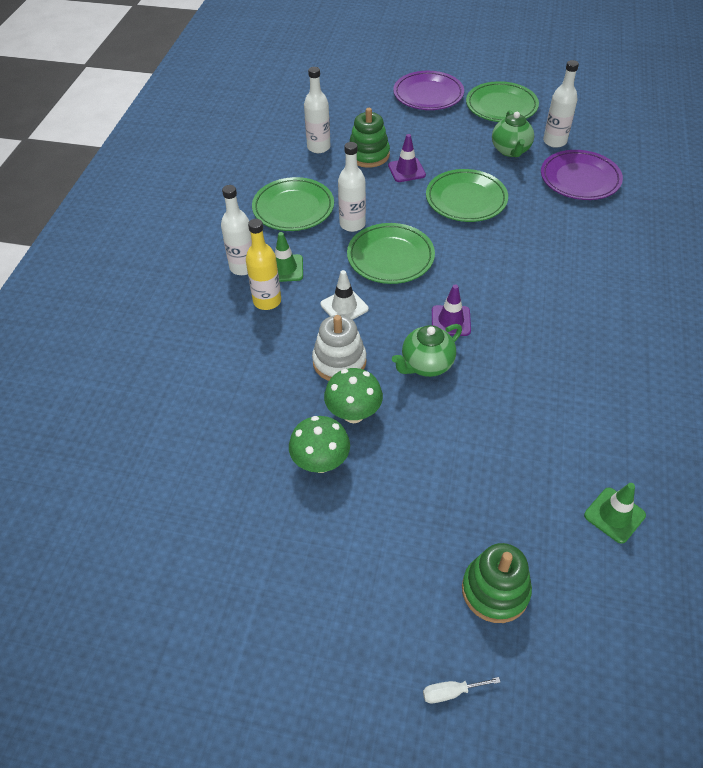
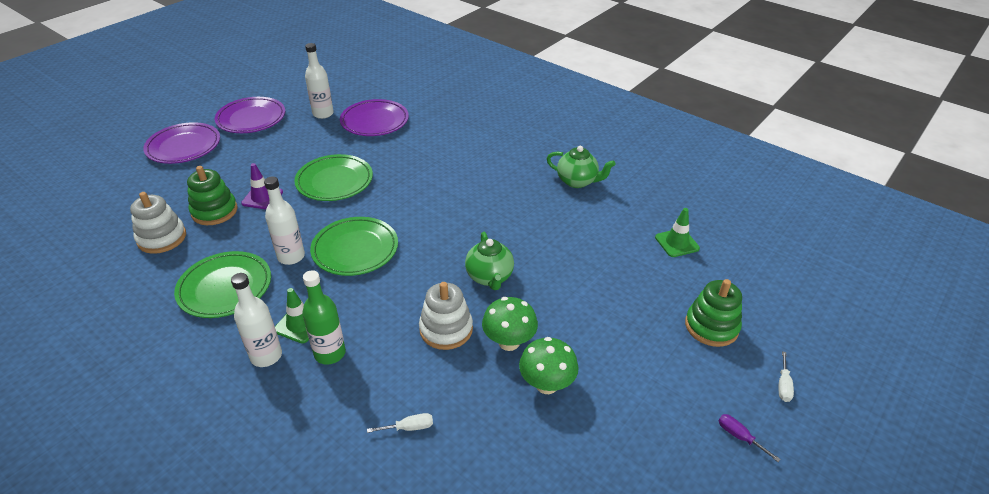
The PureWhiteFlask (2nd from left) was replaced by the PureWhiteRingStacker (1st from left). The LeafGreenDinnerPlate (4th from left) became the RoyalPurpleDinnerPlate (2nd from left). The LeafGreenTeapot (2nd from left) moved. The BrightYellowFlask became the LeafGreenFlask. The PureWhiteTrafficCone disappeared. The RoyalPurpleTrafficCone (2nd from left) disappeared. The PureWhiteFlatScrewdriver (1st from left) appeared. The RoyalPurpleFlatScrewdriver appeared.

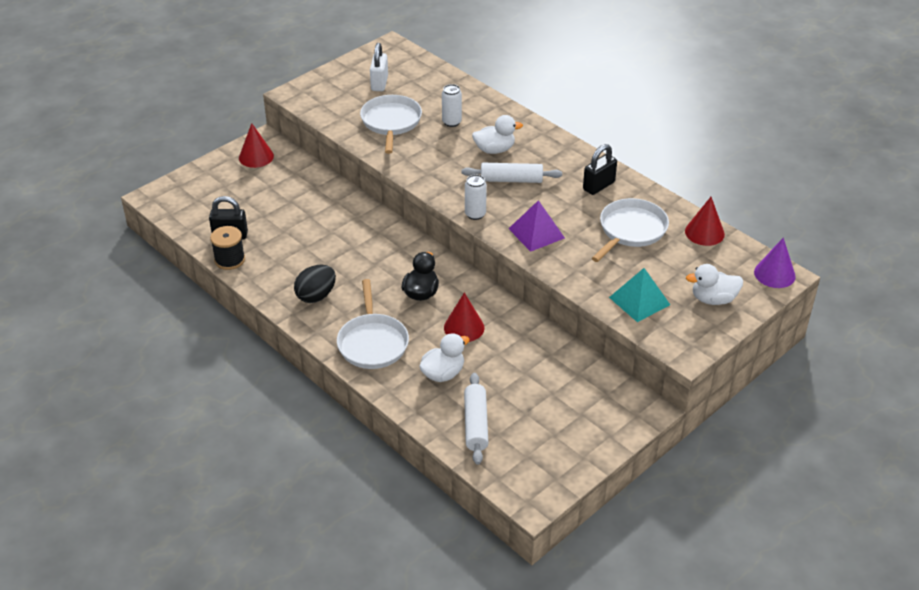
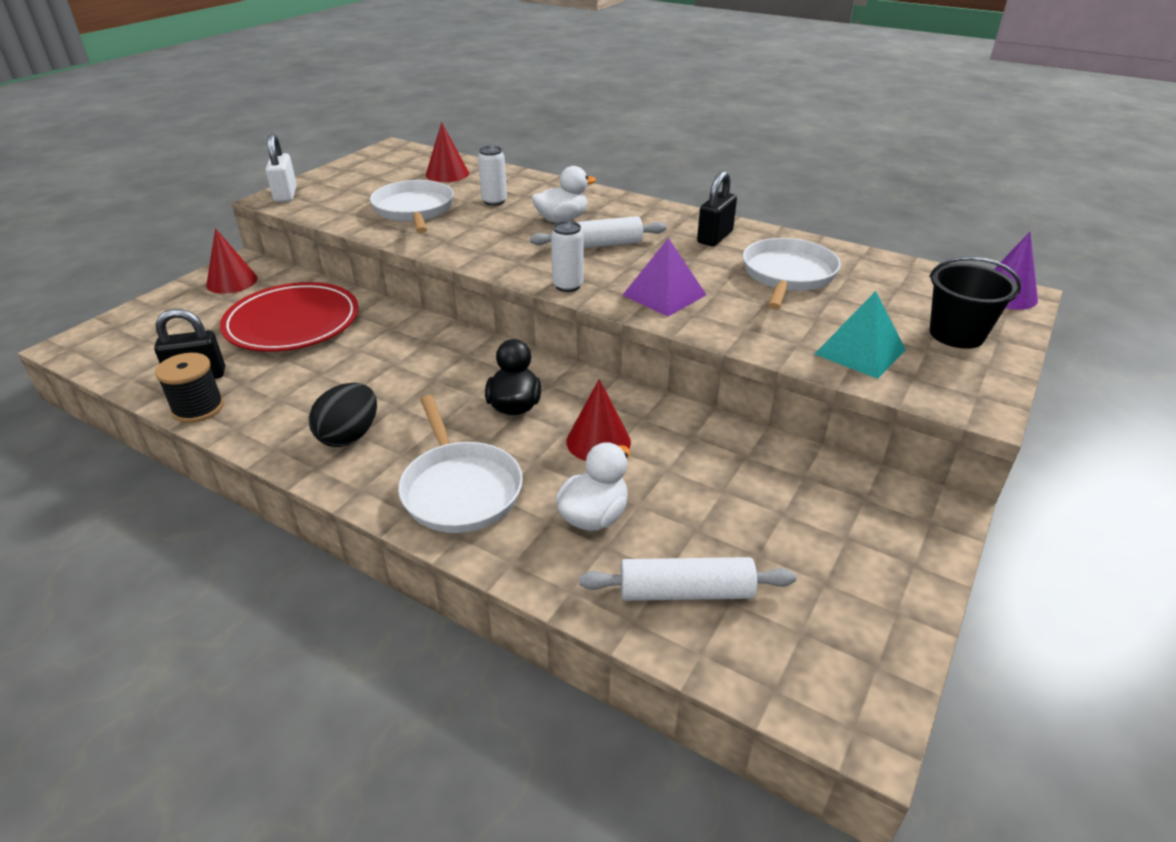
The PureWhiteLock moved. The RedSolidCone (3rd from left in the first image) moved. The PureWhiteToyDuck (3rd from left) was replaced by the BlackPail. The PureWhitePastryRoller (1st from left in the first image) turned 75 degrees counterclockwise. The RedDinnerPlate appeared.

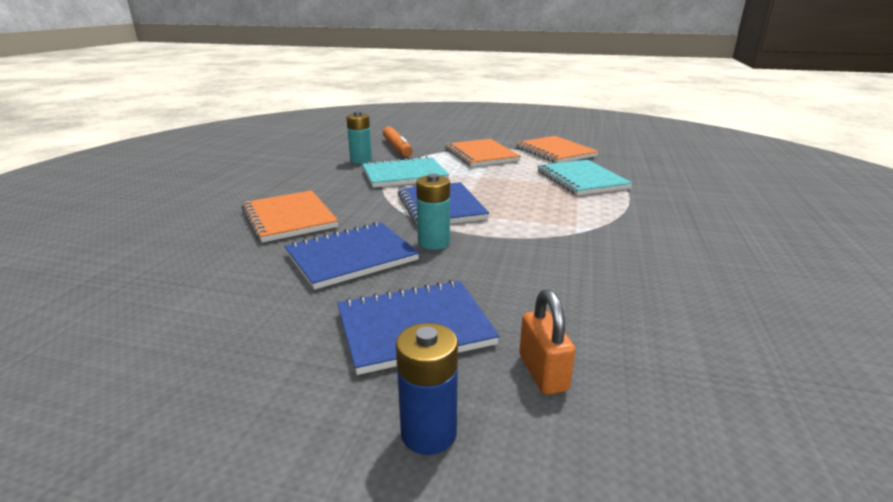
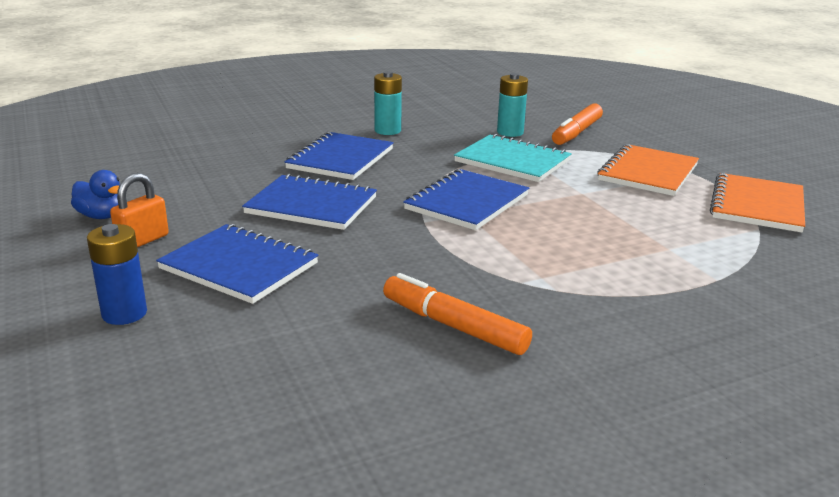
The TealExerciseBook (2nd from left) disappeared. The TealAaBattery (2nd from left in the first image) moved. The BrightOrangeExerciseBook (1st from left) became the BlueExerciseBook (3rd from left). The BrightOrangeLock moved. The BlueToyDuck appeared. The BrightOrangeMarker (1st from left) appeared.

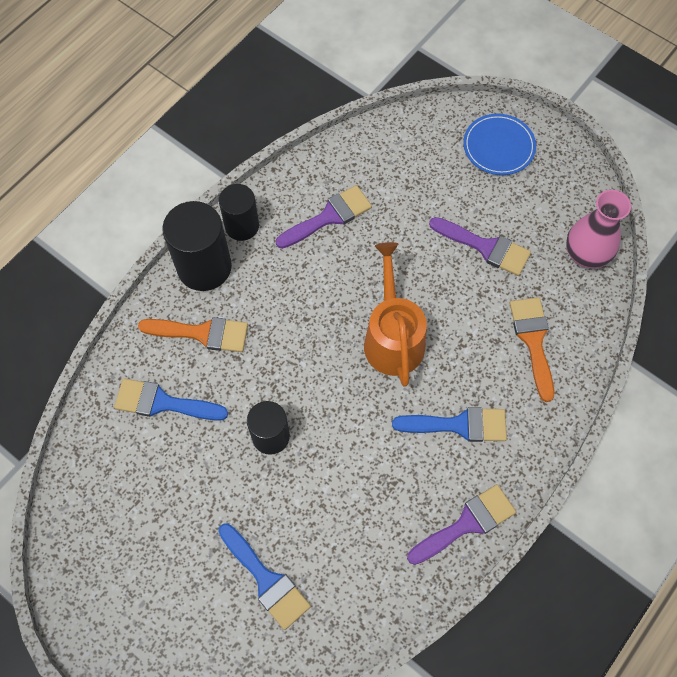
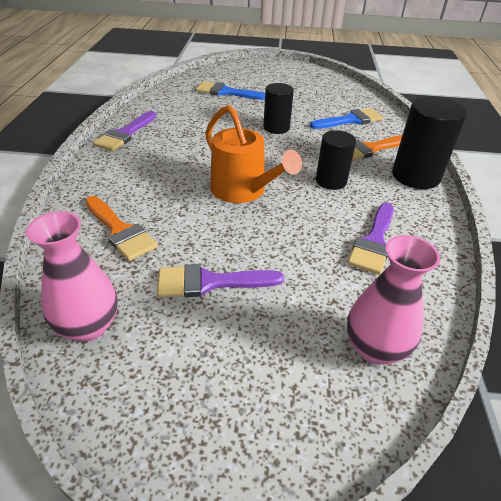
The BlueDinnerPlate disappeared. The BlackSolidCylinder (2nd from left) moved. The BluePaintBrush (3rd from left) disappeared. The PinkTallVase (2nd from left) appeared.

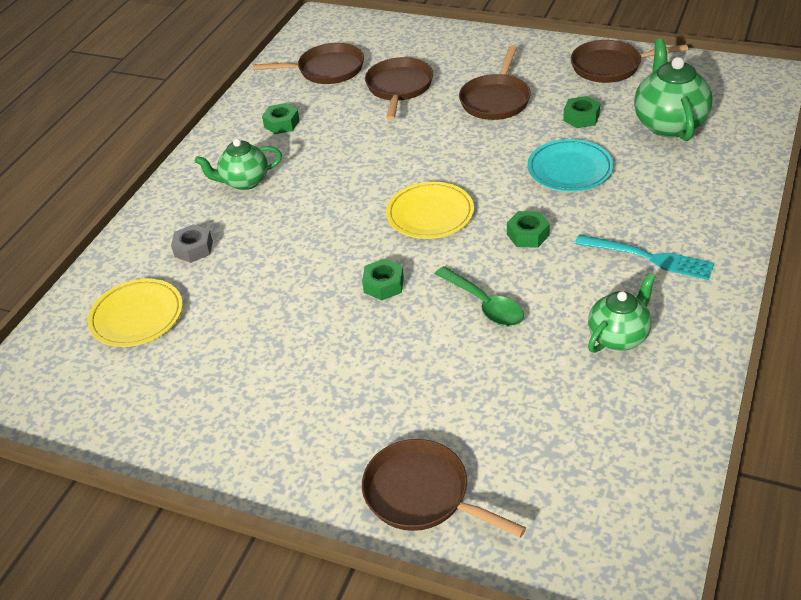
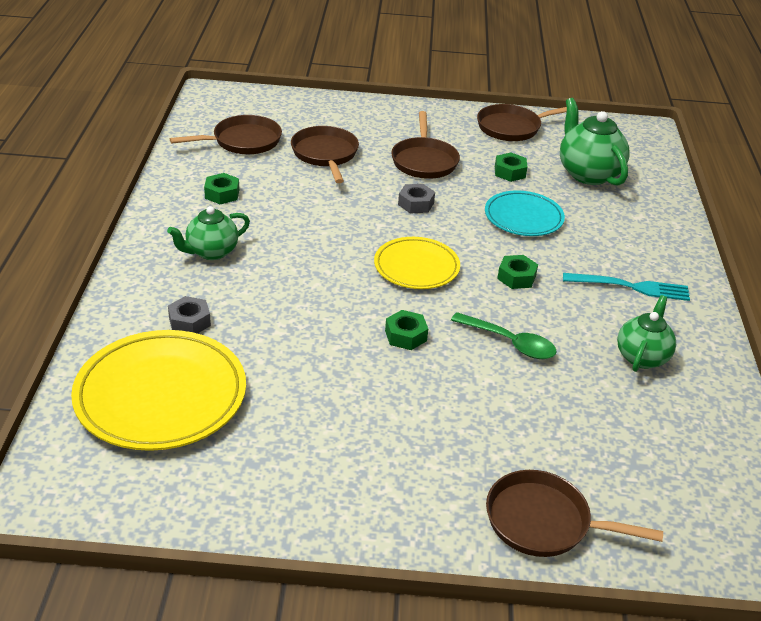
The BrightYellowDinnerPlate (1st from left) changed to 1.65 times the size. The GrayHexagonNut (2nd from left) appeared.

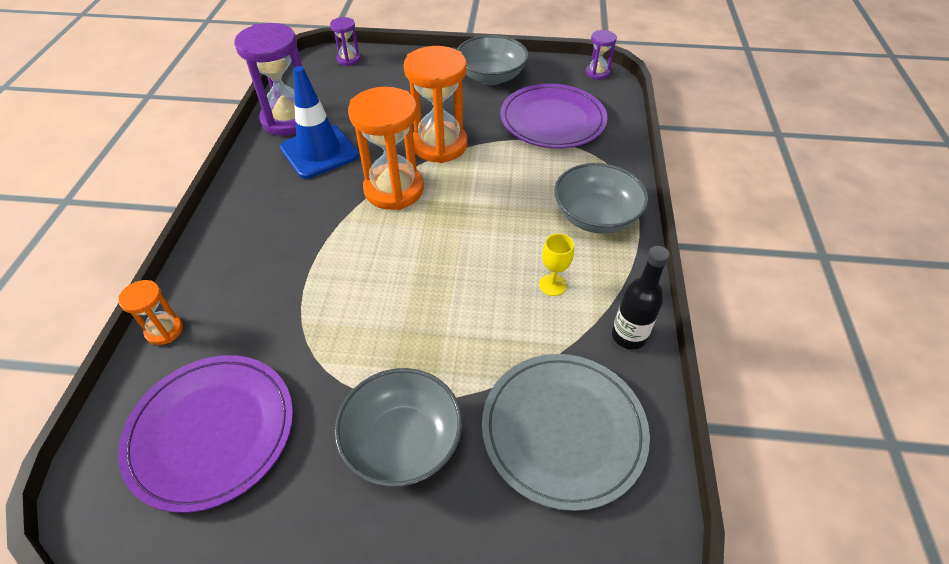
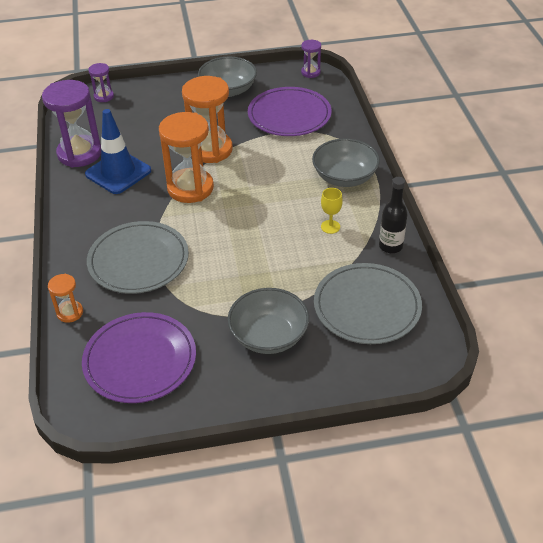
The GrayDinnerPlate (1st from left) appeared.

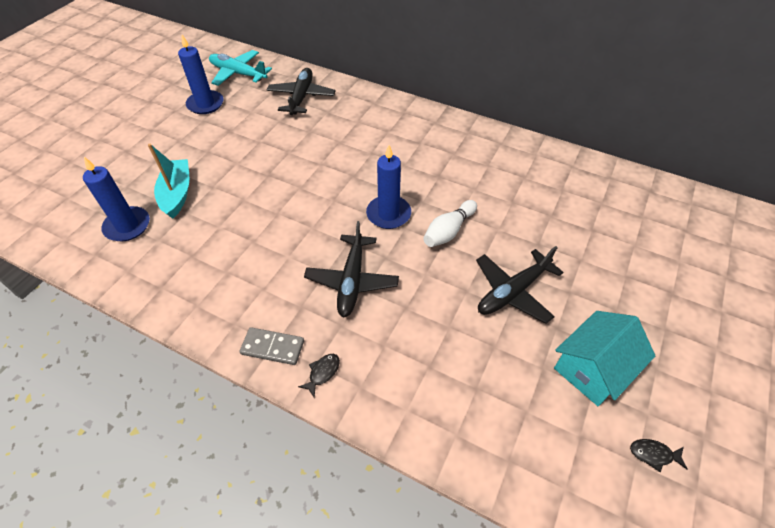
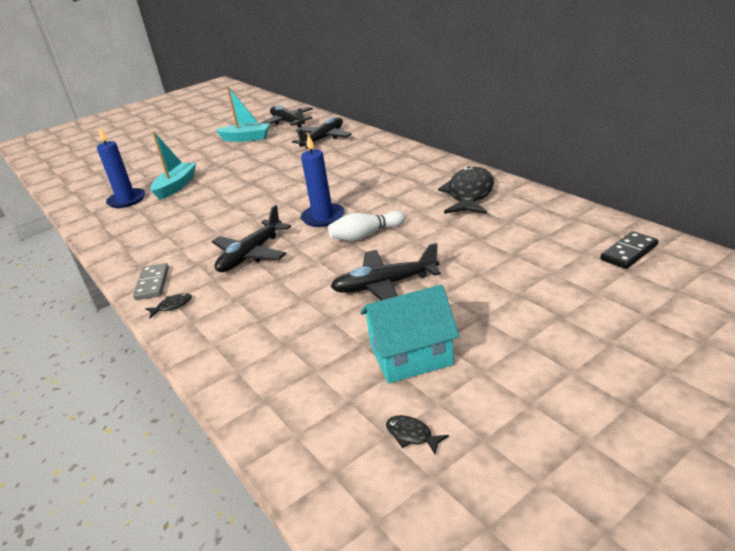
The BluePillarCandle (2nd from left) was replaced by the TealSailboat (2nd from left). The TealPlane became the BlackPlane (2nd from left). The GrayDomino turned 45 degrees clockwise. The BlackFish (3rd from left) appeared. The BlackDomino appeared.

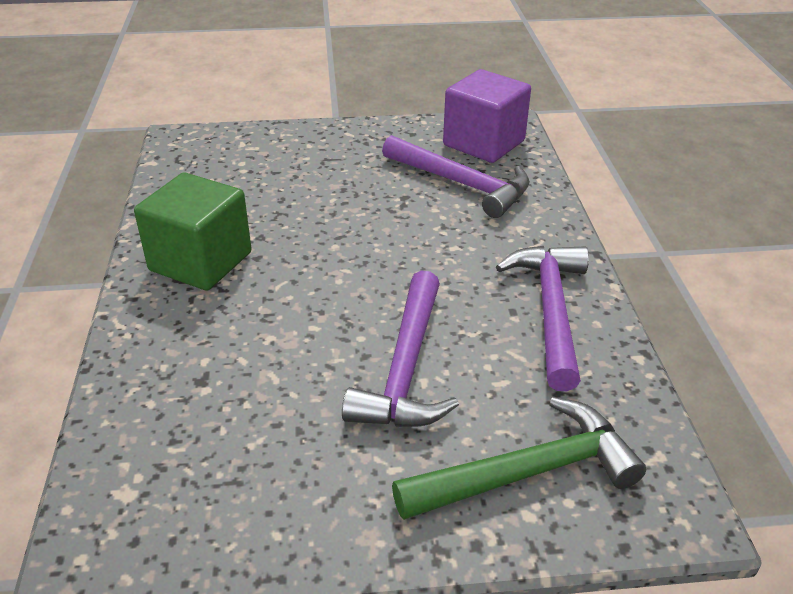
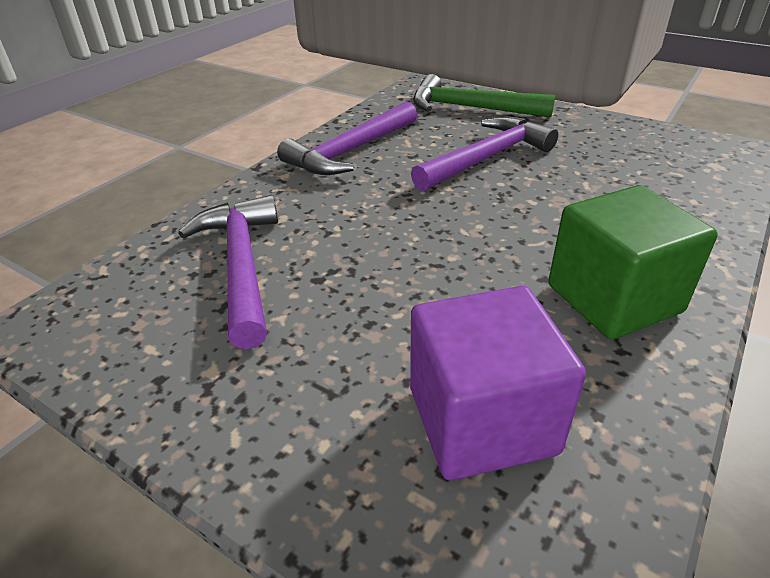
The RoyalPurpleSolidCube moved.

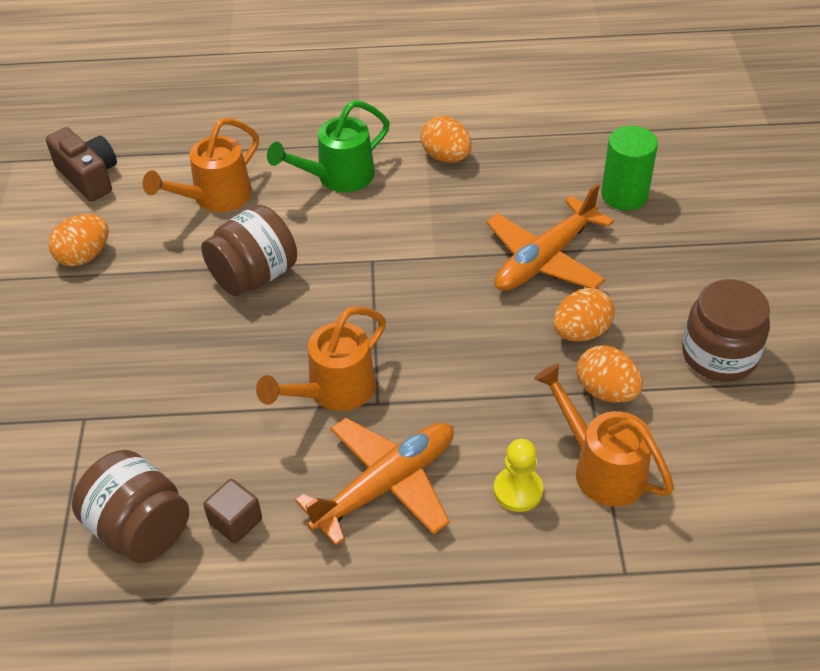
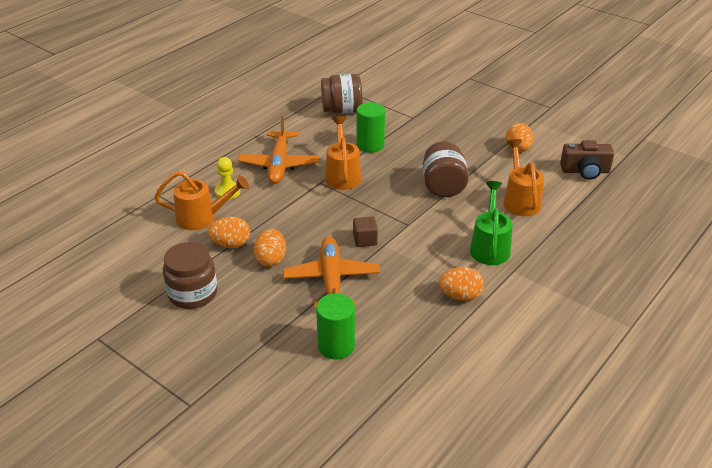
The BrownSolidCube moved. The LeafGreenSolidCylinder (2nd from left) appeared.

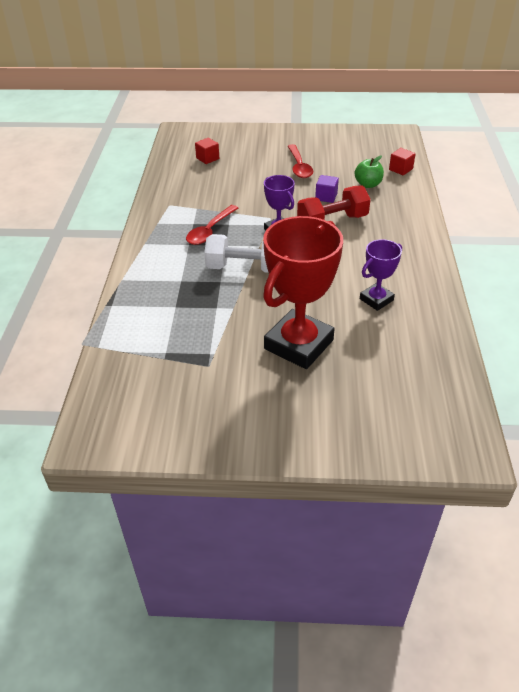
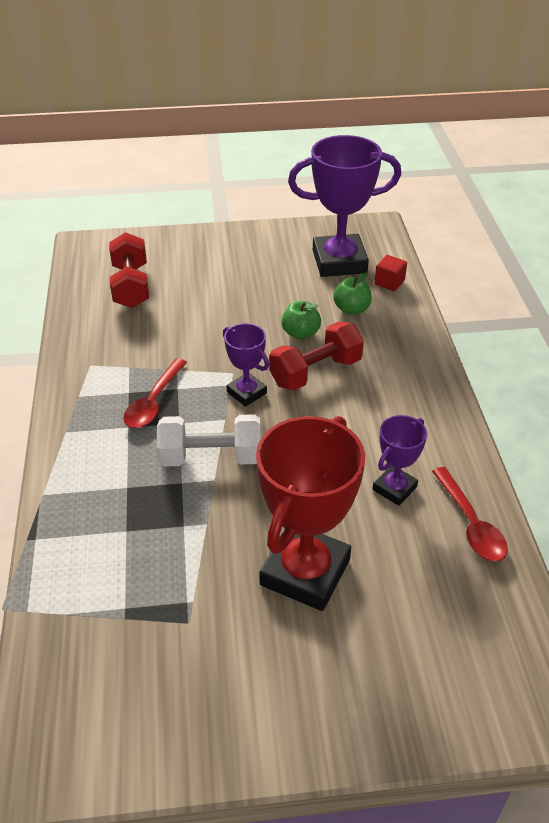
The RedSolidCube (1st from left) was replaced by the RedHandWeight (1st from left). The RedTeaspoon (2nd from left) moved. The RoyalPurpleSolidCube was replaced by the LeafGreenApple (1st from left). The RoyalPurplePrizeCup (2nd from left) appeared.

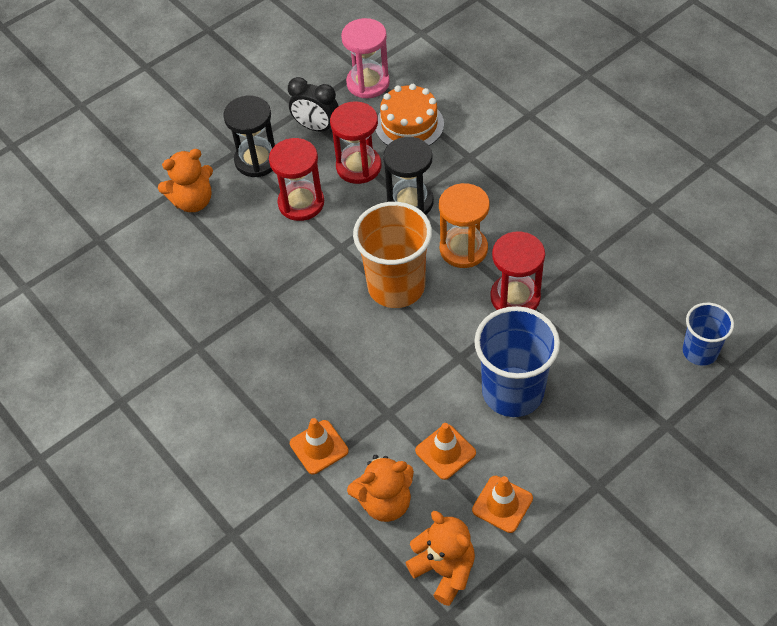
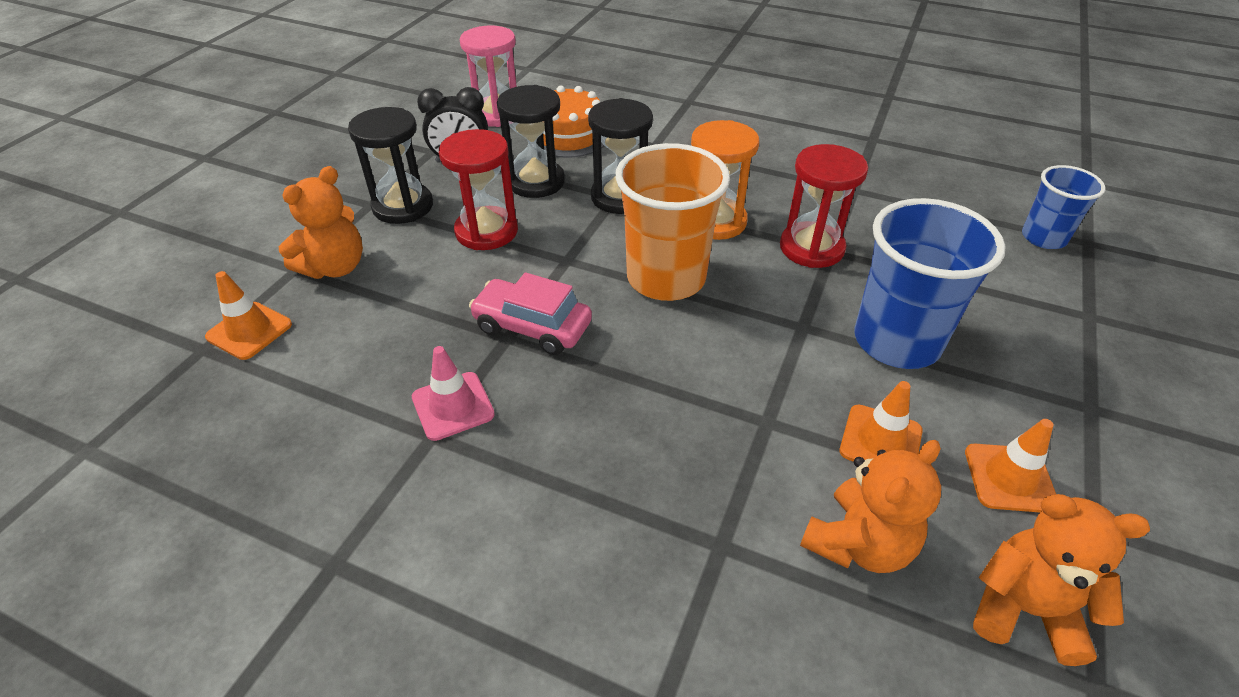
The RedHourglass (2nd from left) became the BlackHourglass (2nd from left). The BrightOrangeTrafficCone (1st from left) moved. The PinkAutomobile appeared. The PinkTrafficCone appeared.

